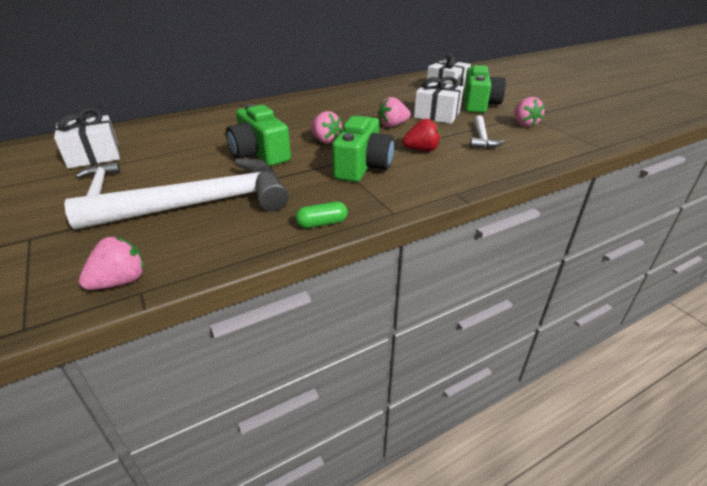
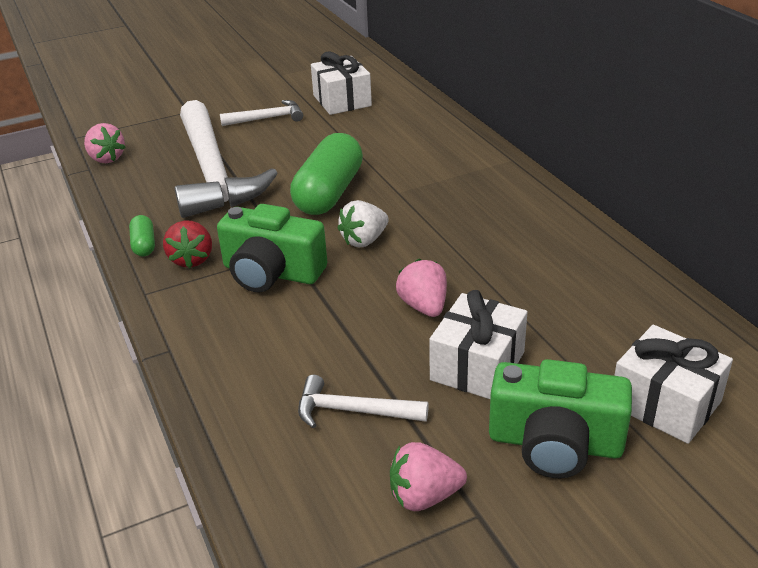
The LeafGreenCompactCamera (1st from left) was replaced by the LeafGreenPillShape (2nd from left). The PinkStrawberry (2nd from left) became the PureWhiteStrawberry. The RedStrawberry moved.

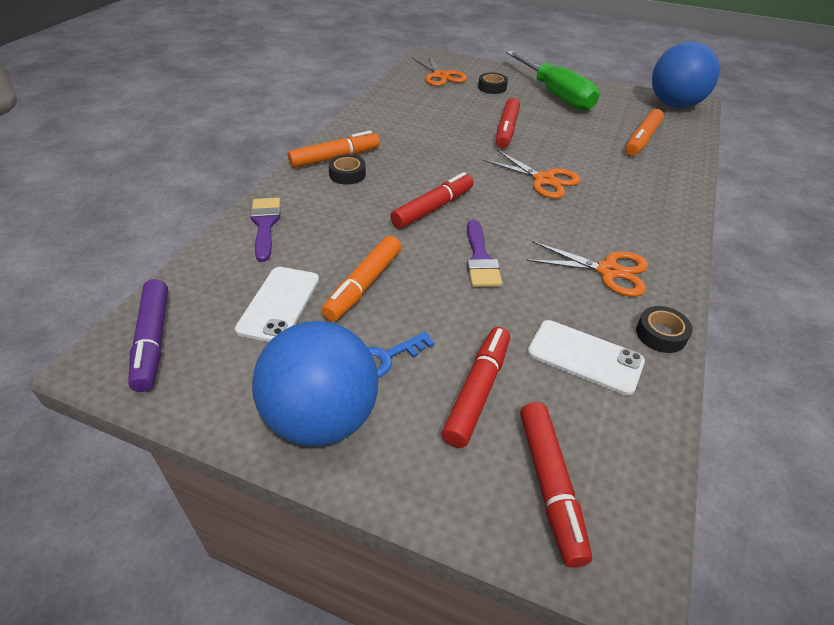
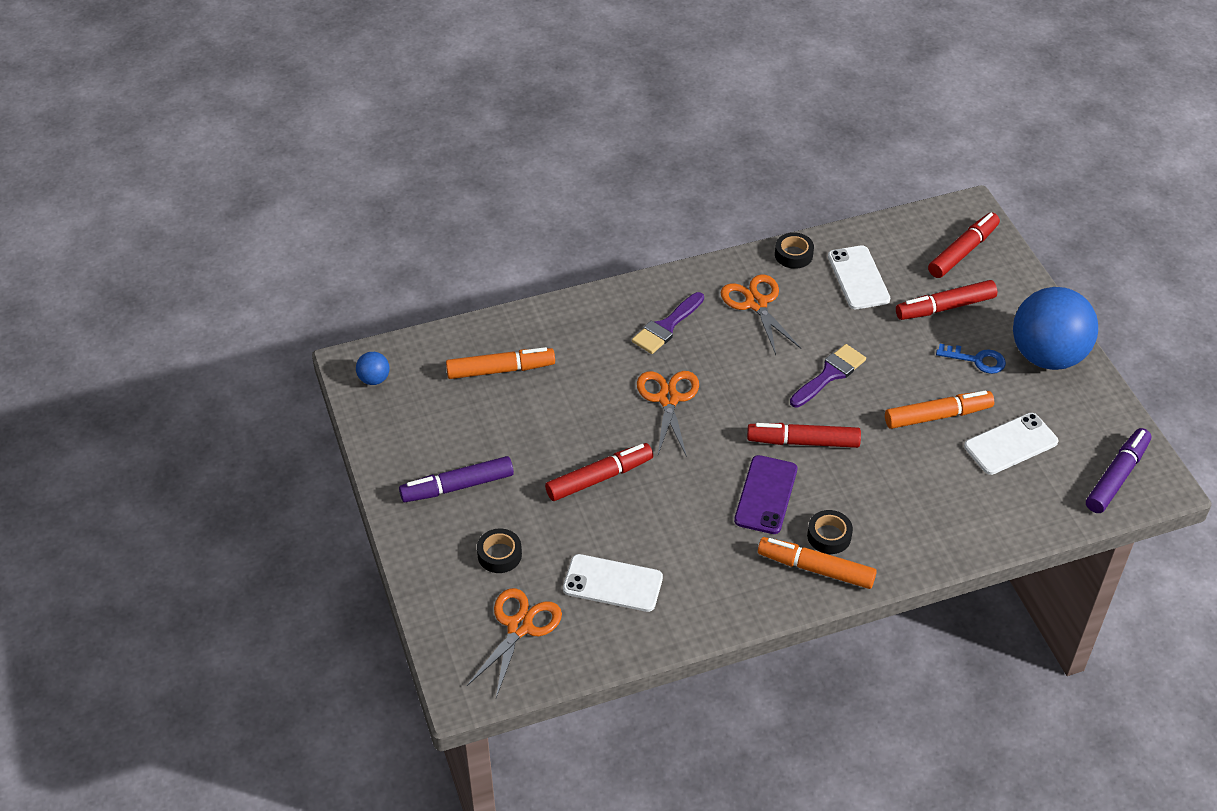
The BlueSphere (2nd from left in the first image) changed to 0.41 times the size. The LeafGreenFlatScrewdriver was replaced by the RoyalPurpleMarker (1st from left). The RoyalPurplePaintBrush (1st from left) moved. The RoyalPurpleSmartphone appeared. The PureWhiteSmartphone (1st from left) appeared.

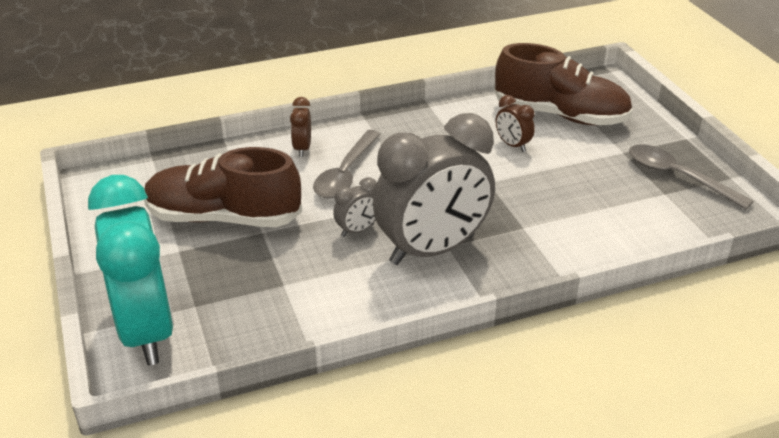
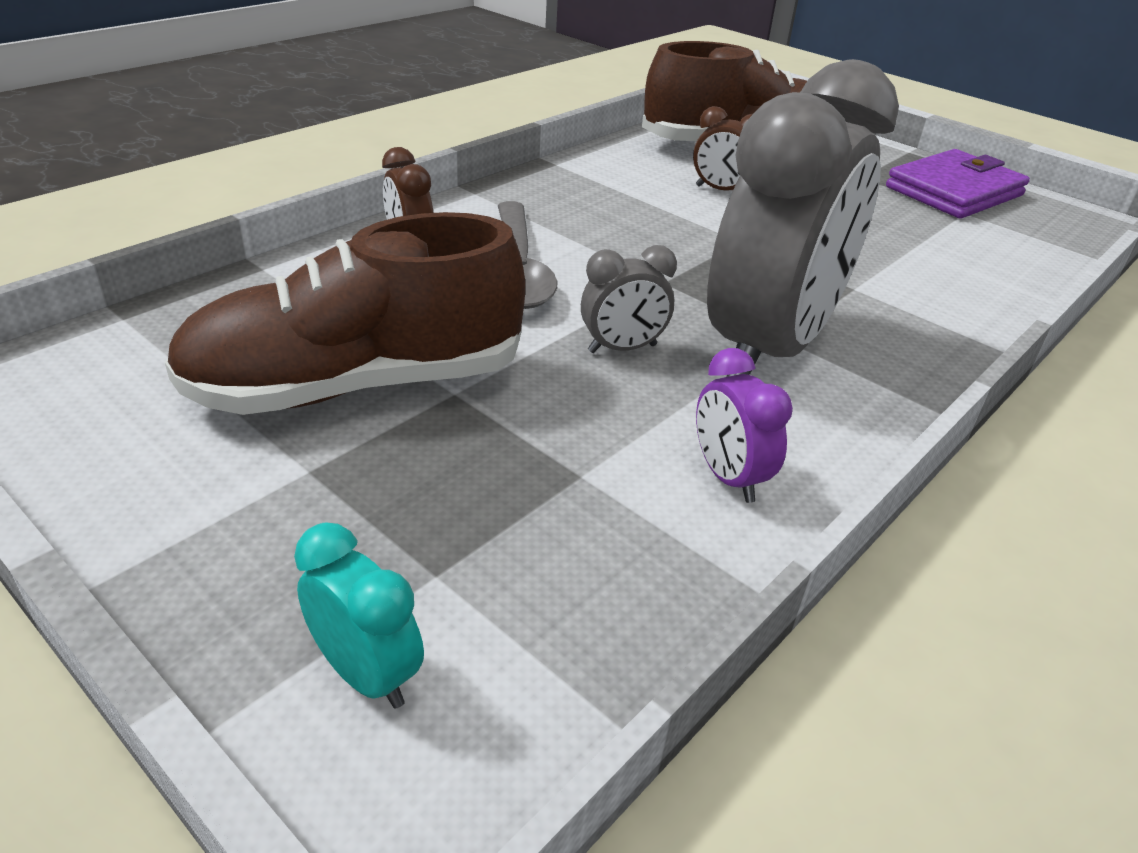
The GrayTeaspoon (2nd from left) was replaced by the RoyalPurpleWallet. The TealBedsideClock changed to 0.41 times the size. The GrayBedsideClock (1st from left) turned 45 degrees clockwise. The RoyalPurpleBedsideClock appeared.

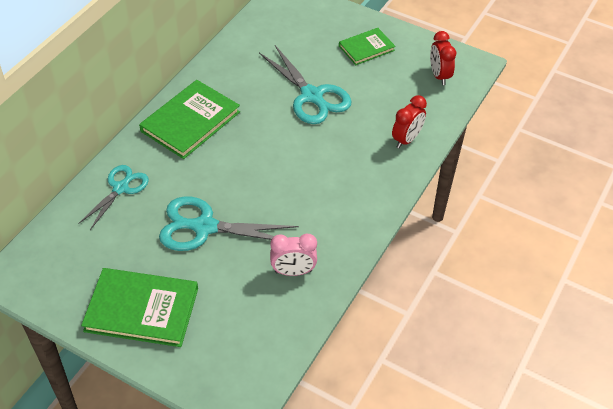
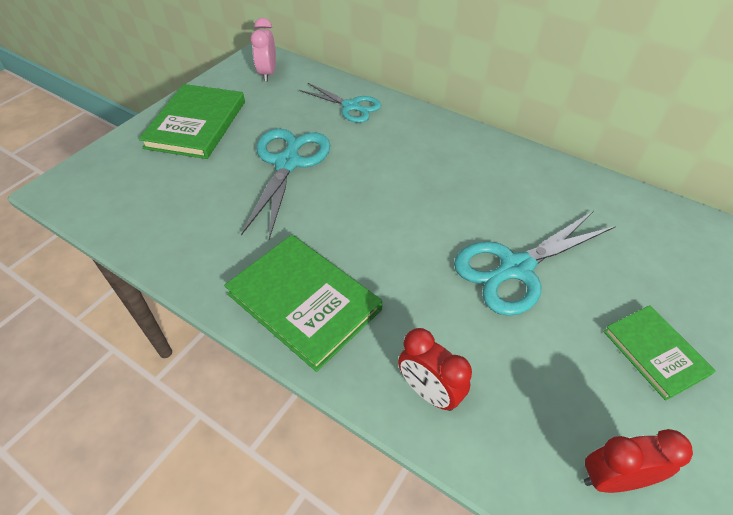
The LeafGreenHardback (2nd from left) moved. The PinkBedsideClock moved.

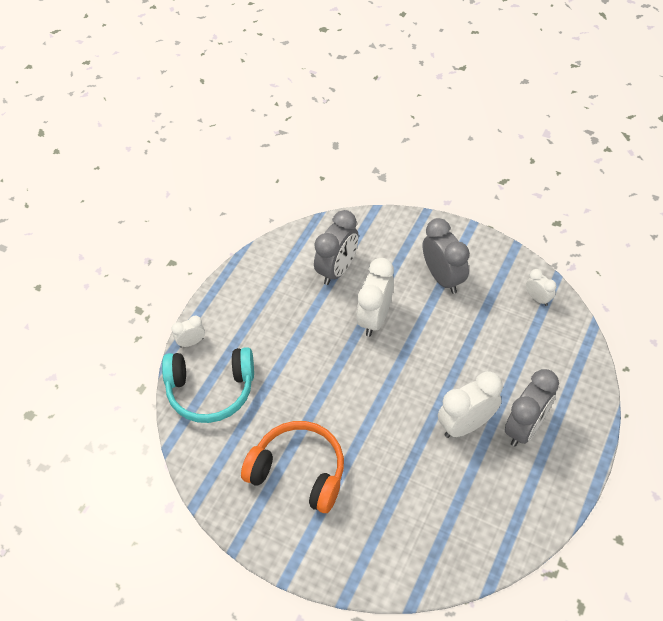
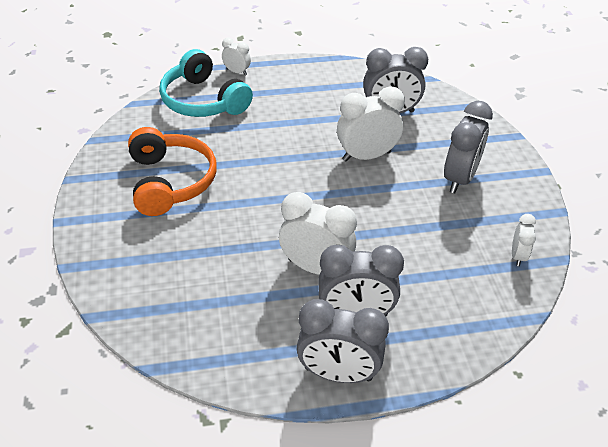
The GrayBedsideClock (1st from left) appeared.

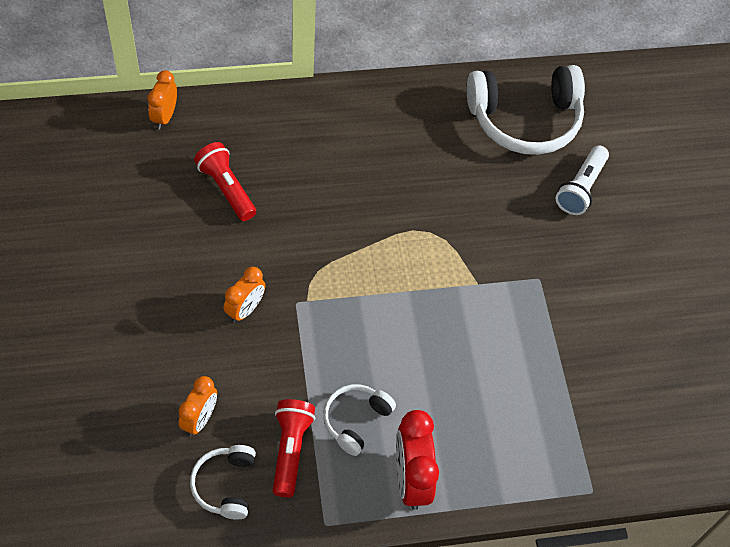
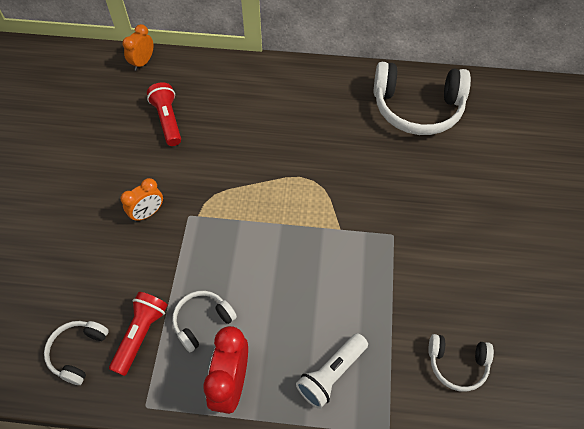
The PureWhiteTorch moved. The BrightOrangeBedsideClock (2nd from left) disappeared. The PureWhiteHeadset (4th from left) appeared.

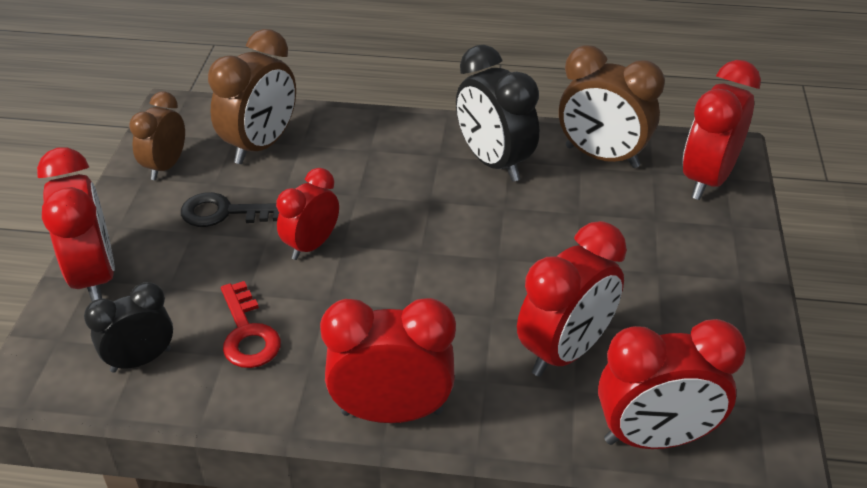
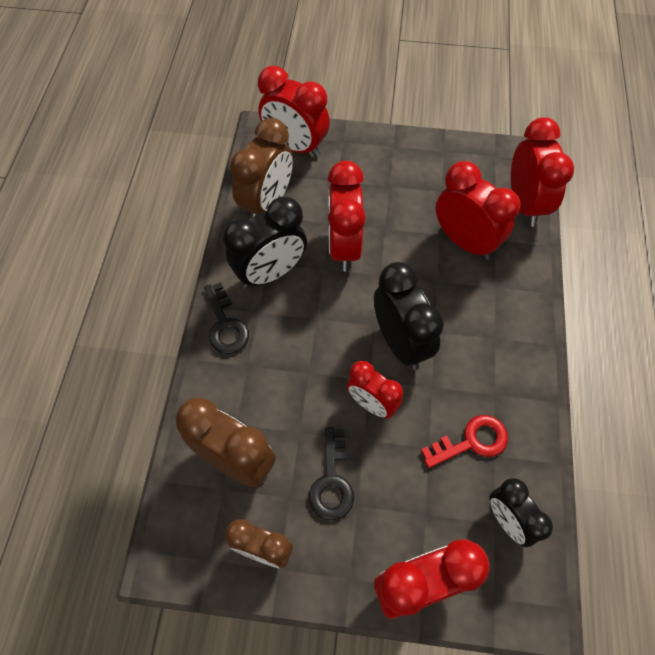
The RedBedsideClock (3rd from left in the first image) moved. The BlackBedsideClock (2nd from left) appeared. The BlackLatchkey (1st from left) appeared.

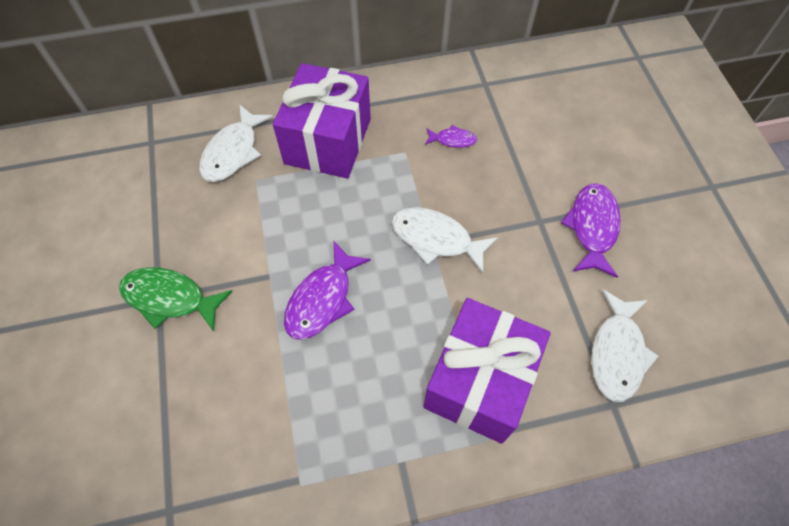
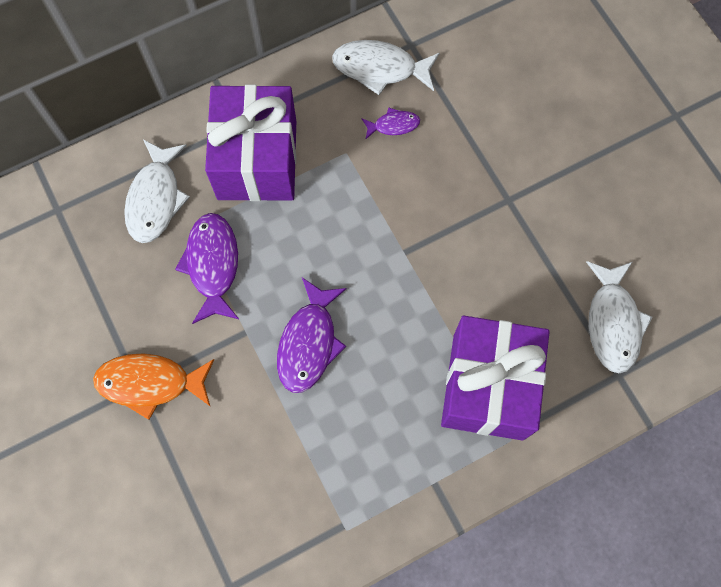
The RoyalPurpleFish (3rd from left in the first image) moved. The PureWhiteFish (2nd from left) moved. The LeafGreenFish became the BrightOrangeFish.

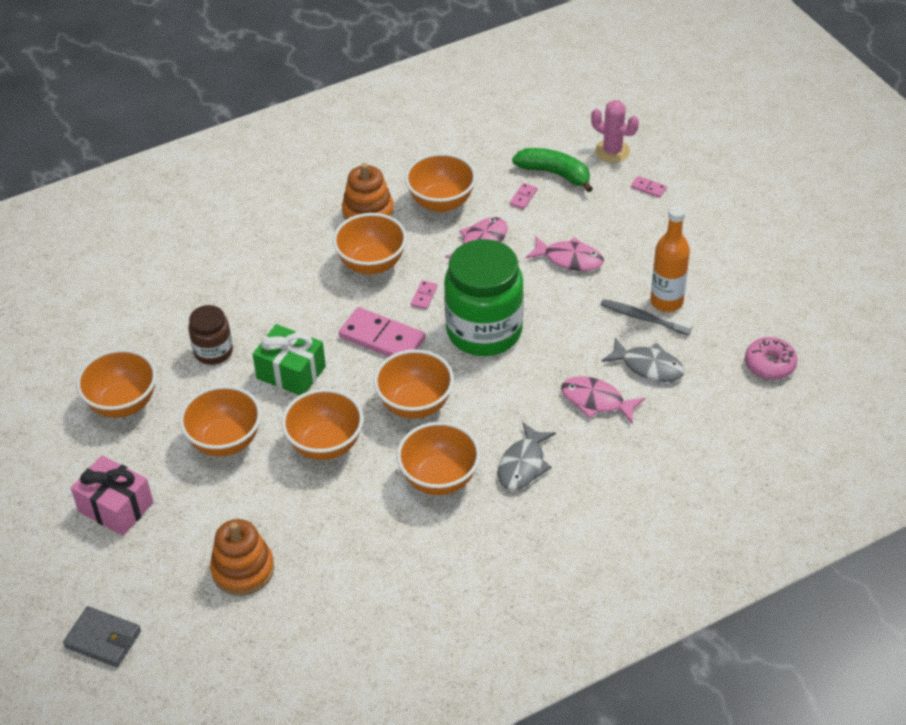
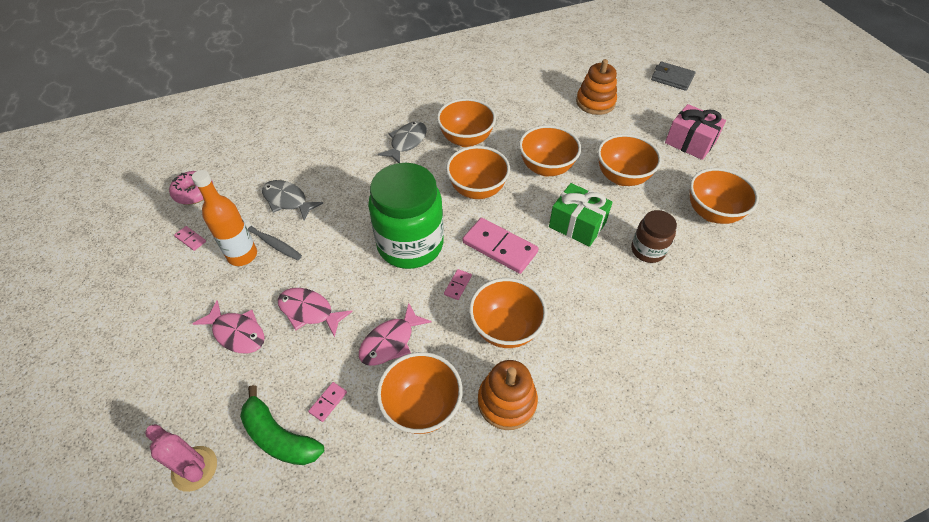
The PinkDomino (4th from left in the first image) moved. The PinkFish (3rd from left in the first image) moved.

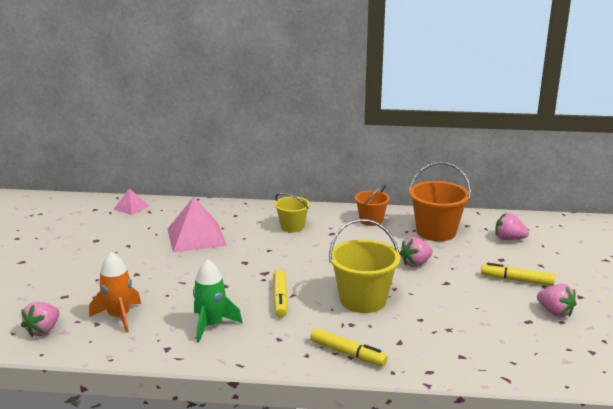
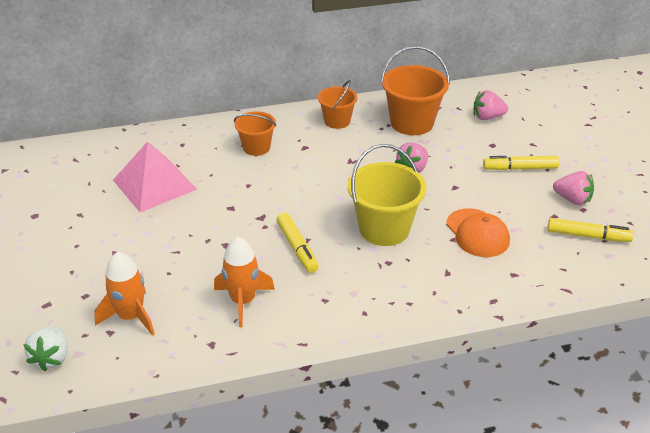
The PinkPyramid (1st from left) disappeared. The BrightYellowPail (1st from left) became the BrightOrangePail (1st from left). The LeafGreenToyRocket became the BrightOrangeToyRocket (2nd from left). The PinkStrawberry (1st from left) became the PureWhiteStrawberry. The BrightYellowMarker (2nd from left in the first image) moved. The BrightOrangeCap appeared.

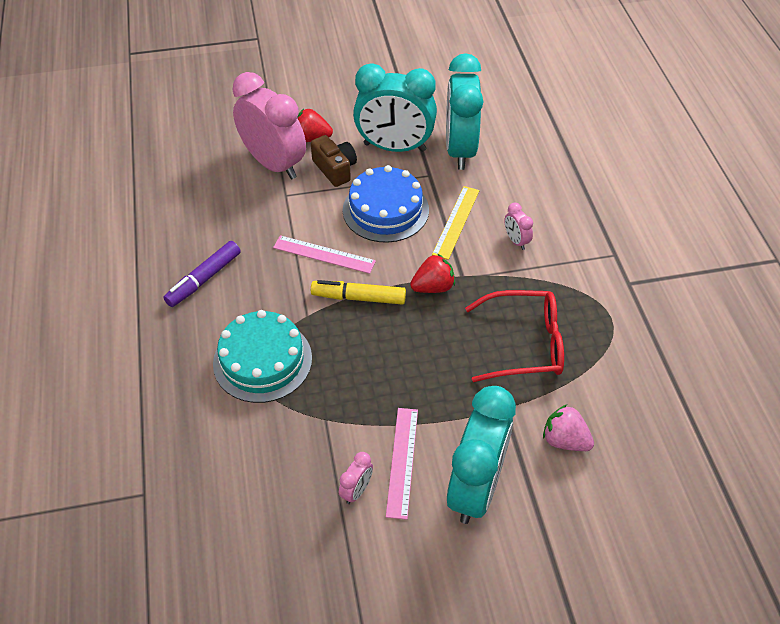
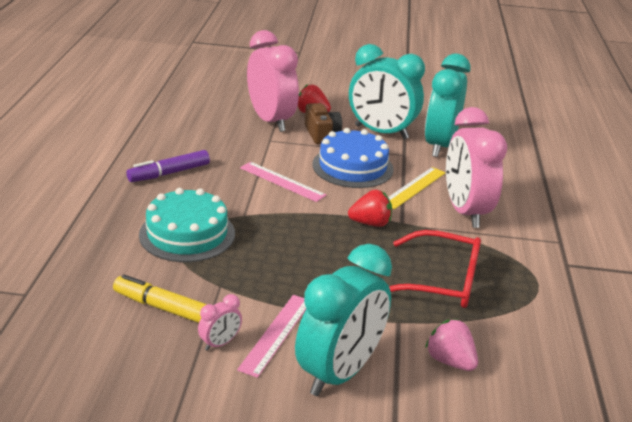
The PinkBedsideClock (3rd from left) changed to 2.43 times the size. The BrightYellowMarker moved.

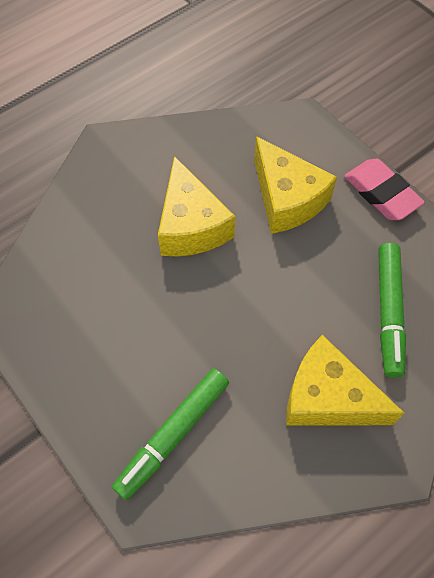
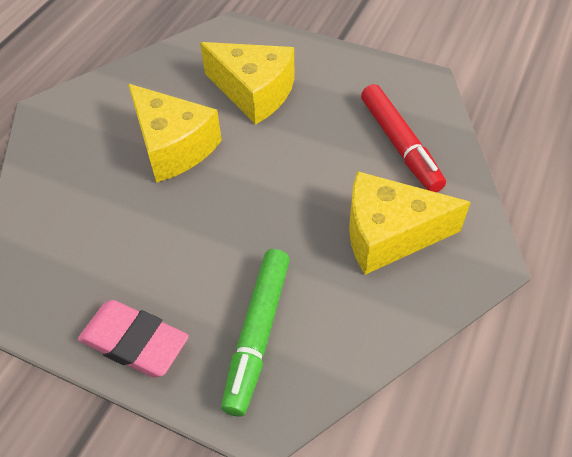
The PinkEraser moved. The LeafGreenMarker (2nd from left) became the RedMarker.

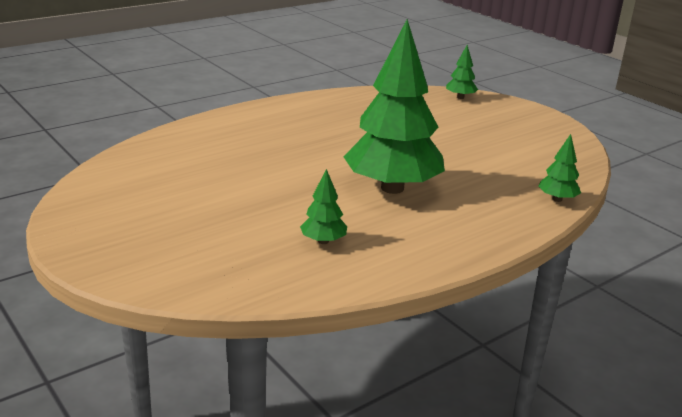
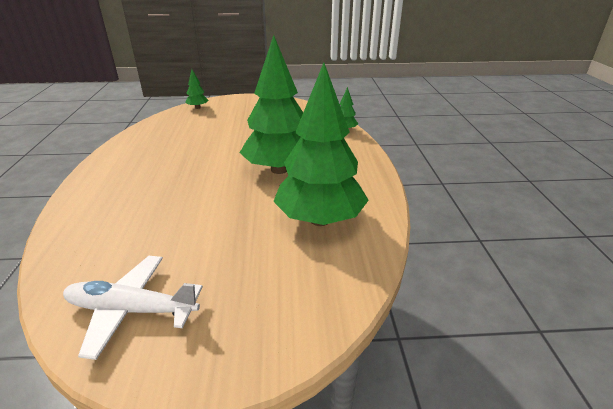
The LeafGreenFirTree (1st from left in the first image) changed to 2.40 times the size. The PureWhitePlane appeared.

